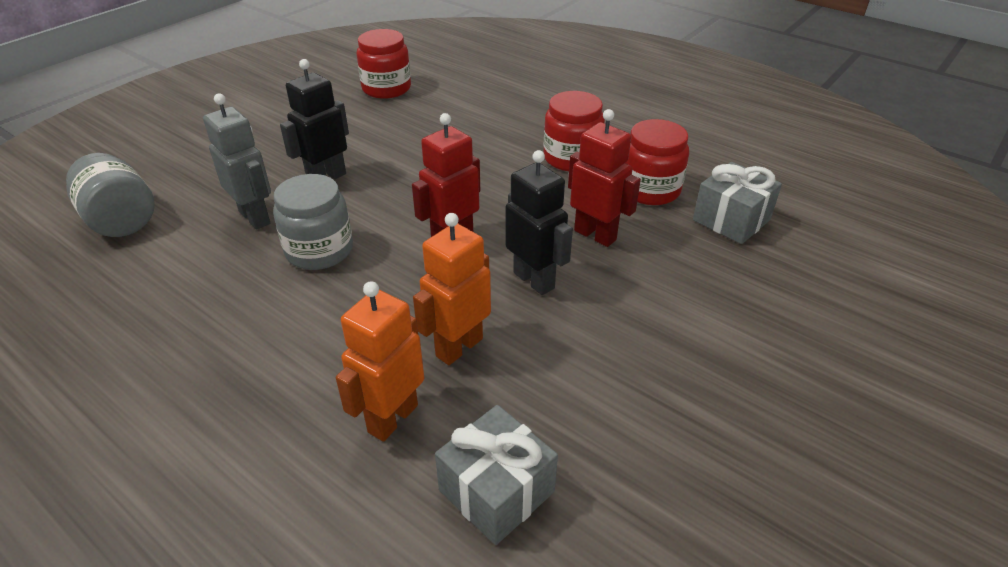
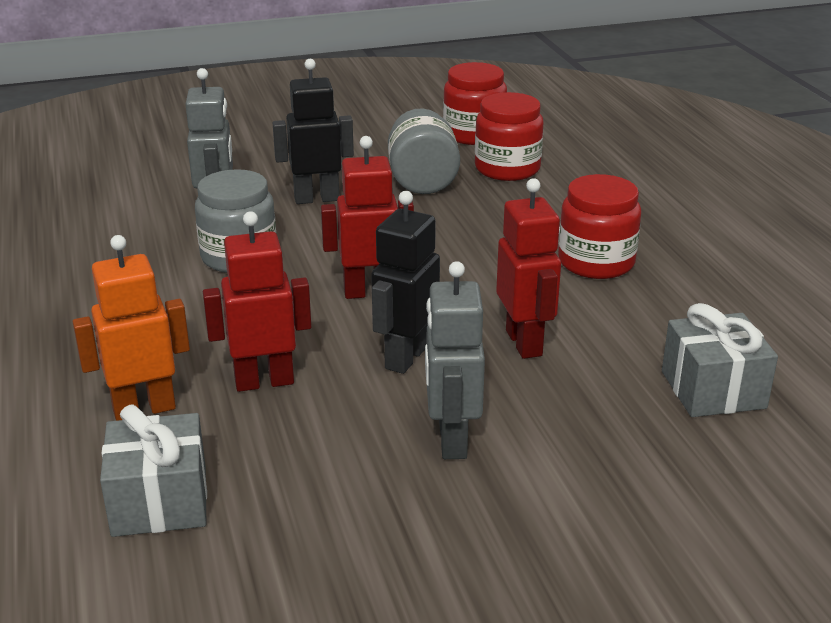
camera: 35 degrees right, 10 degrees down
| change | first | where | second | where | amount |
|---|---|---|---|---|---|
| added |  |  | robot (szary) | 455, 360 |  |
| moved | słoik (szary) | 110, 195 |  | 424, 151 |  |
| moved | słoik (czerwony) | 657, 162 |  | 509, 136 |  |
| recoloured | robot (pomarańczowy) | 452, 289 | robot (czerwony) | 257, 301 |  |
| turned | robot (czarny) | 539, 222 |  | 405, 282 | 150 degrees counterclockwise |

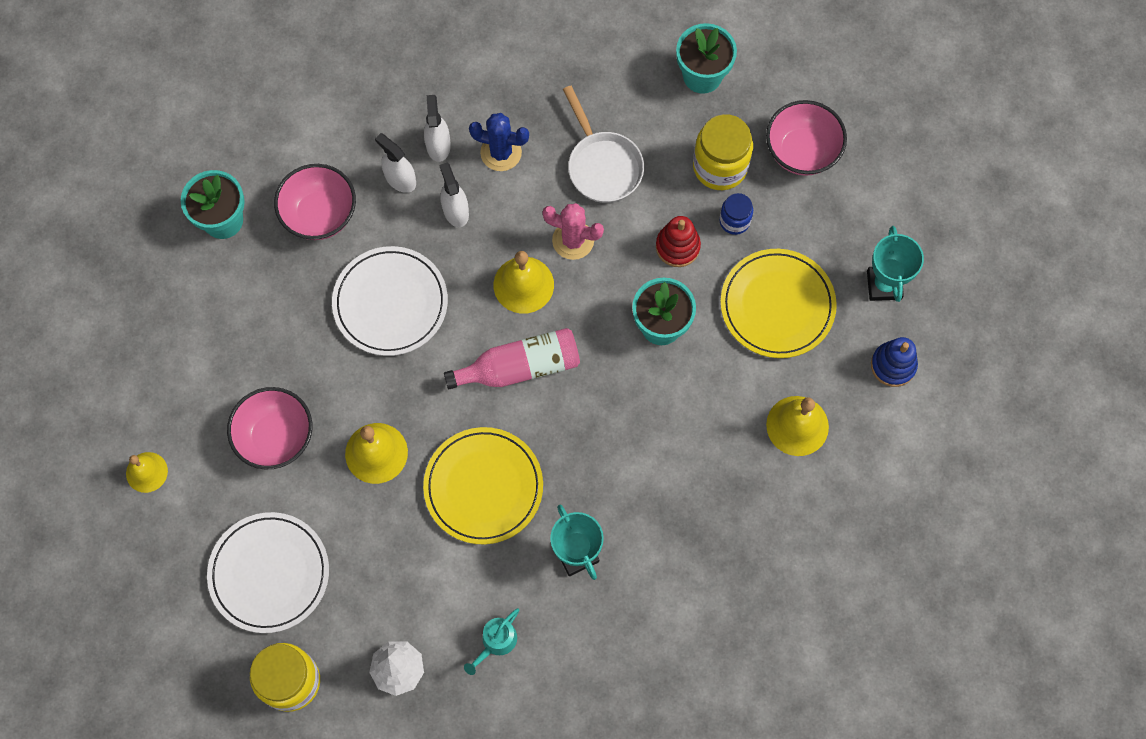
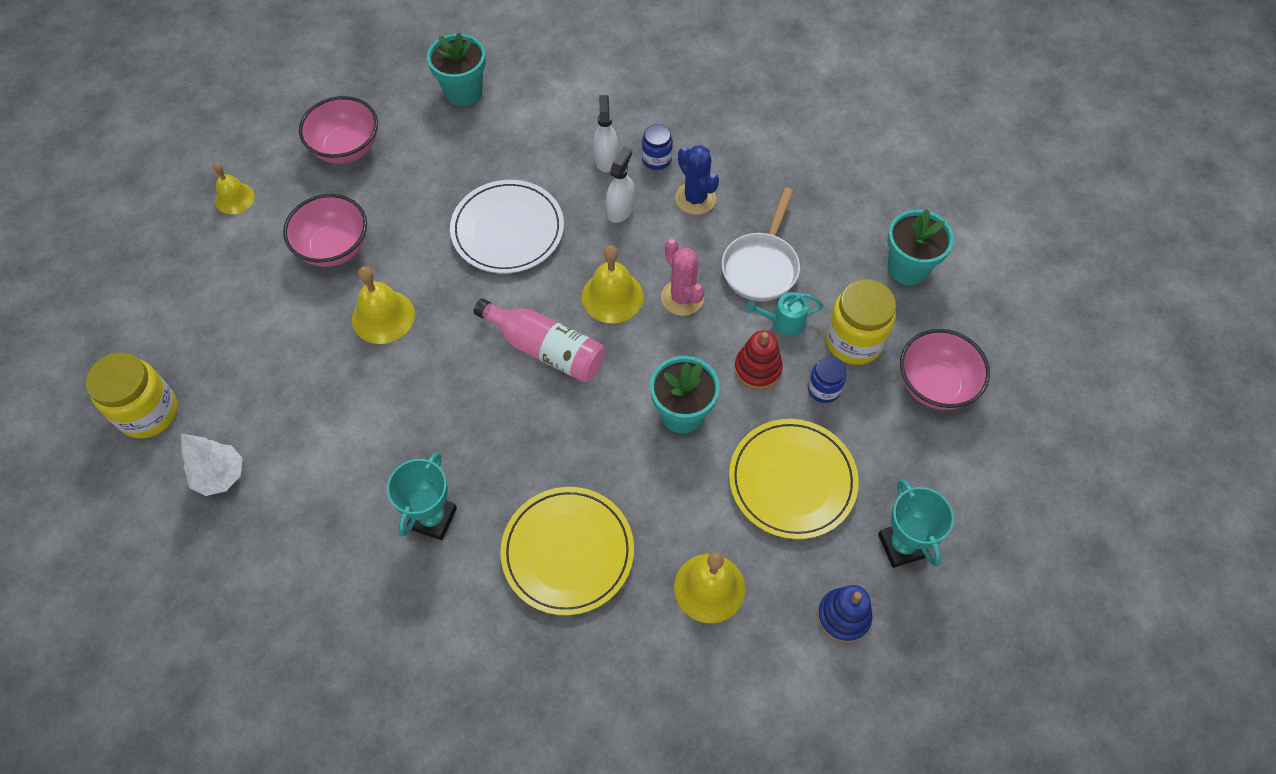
camera: 45 degrees right, 10 degrees down
| change | first | where | second | where | amount |
|---|---|---|---|---|---|
| removed | talerz (biały) | 268, 572 |  |  |  |
| moved | miska (różowy) | 315, 202 |  | 338, 130 |  |
| moved | talerz (żółty) | 483, 485 |  | 567, 551 |  |
| moved | konewka (turkusowy) | 491, 641 |  | 784, 314 |  |
| replaced | spryskiwacz (biały) | 437, 128 | słoik (niebieski) | 657, 147 |  |
| turned | puchar (turkusowy) | 895, 264 |  | 916, 523 | 60 degrees counterclockwise |

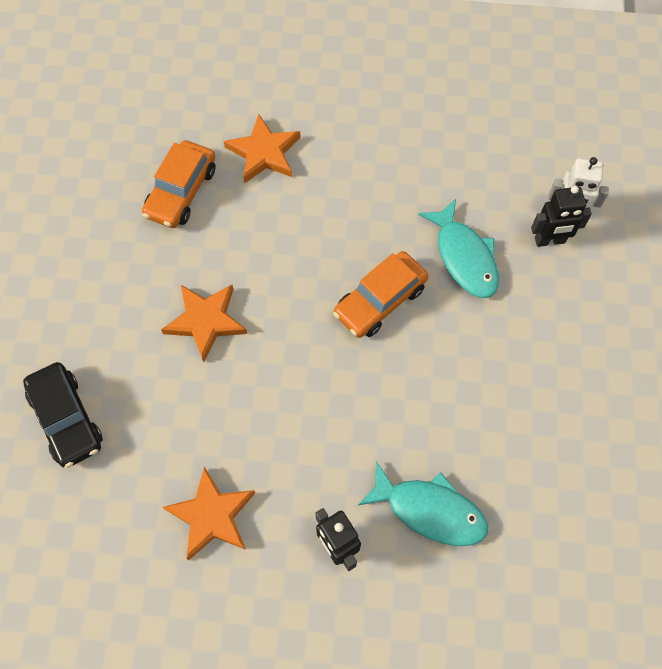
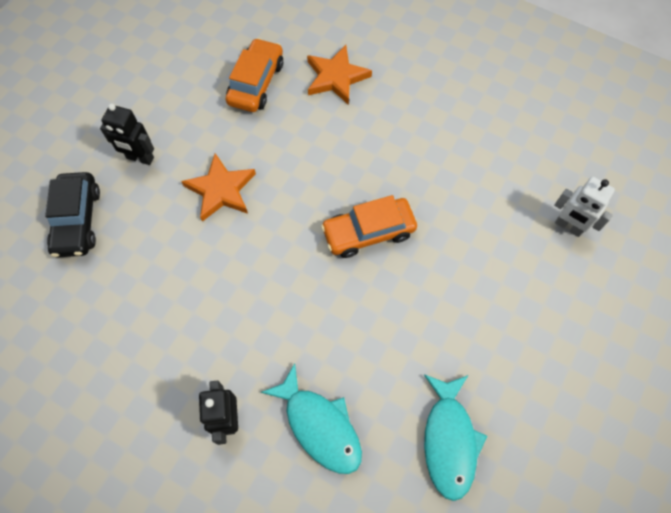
camera: 25 degrees right, 0 degrees up
| change | first | where | second | where | amount |
|---|---|---|---|---|---|
| removed | gwiazda (pomarańczowy) | 209, 513 |  |  |  |
| moved | ryba (turkusowy) | 458, 248 |  | 455, 437 |  |
| moved | robot (czarny) | 561, 216 |  | 127, 134 |  |
| turned | samochód (pomarańczowy) | 178, 184 |  | 254, 75 | 150 degrees clockwise |

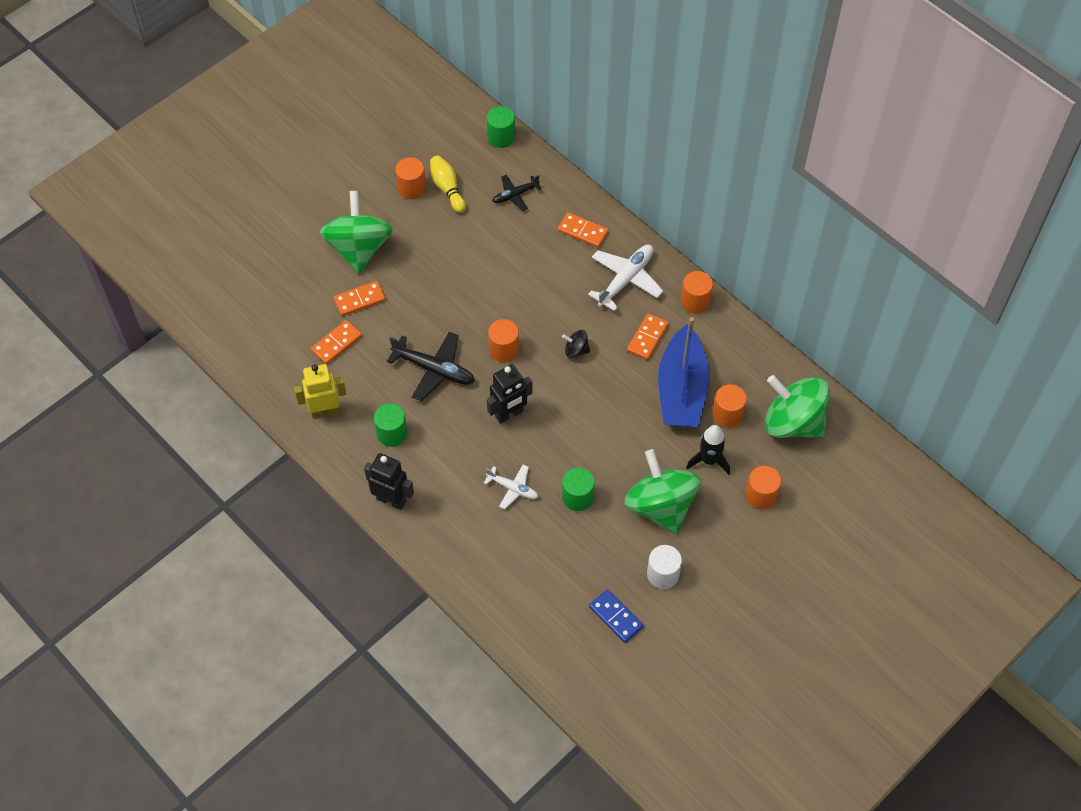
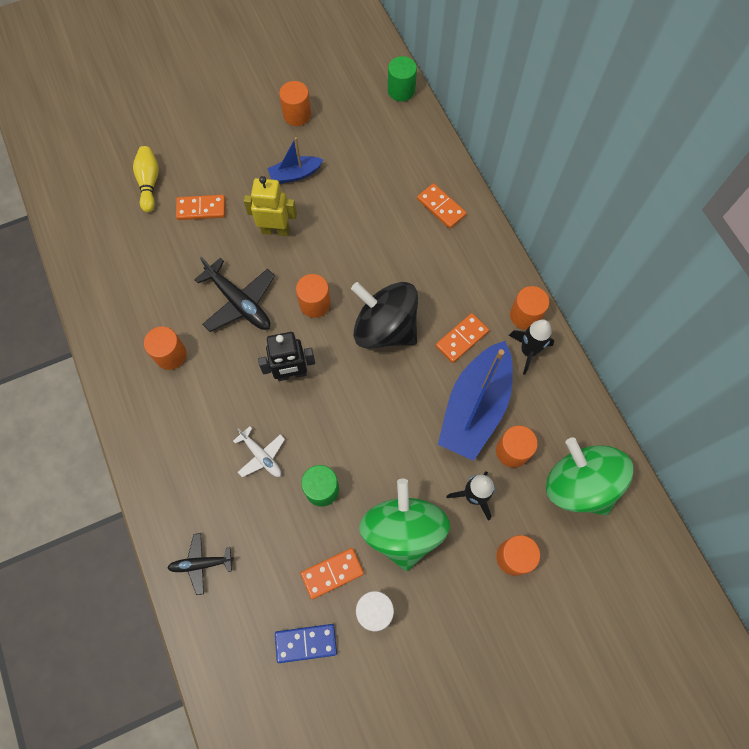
camera: 20 degrees right, 10 degrees up
| change | first | where | second | where | amount |
|---|---|---|---|---|---|
| removed | bączek (zielony) | 356, 232 |  |  |  |
| removed | robot (czarny) | 389, 481 |  |  |  |
| removed | samolot (biały) | 626, 278 |  |  |  |
| added |  |  | łódka (niebieski) | 295, 160 |  |
| added |  |  | rakieta (czarny) | 531, 347 |  |
| moved | robot (żółty) | 320, 391 |  | 270, 206 |  |
| moved | kostka domina (pomarańczowy) | 336, 342 |  | 332, 573 |  |
| moved | kręgiel (żółty) | 448, 184 |  | 146, 179 |  |
| moved | samolot (czarny) | 517, 192 |  | 200, 564 |  |
| recoloured | walec (zielony) | 391, 425 | walec (pomarańczowy) | 165, 348 |  |
| turned | kostka domina (niebieski) | 616, 616 |  | 306, 643 | 75 degrees counterclockwise |
| resized | bączek (czarny) | 576, 344 |  | 384, 315 | x2.39 |

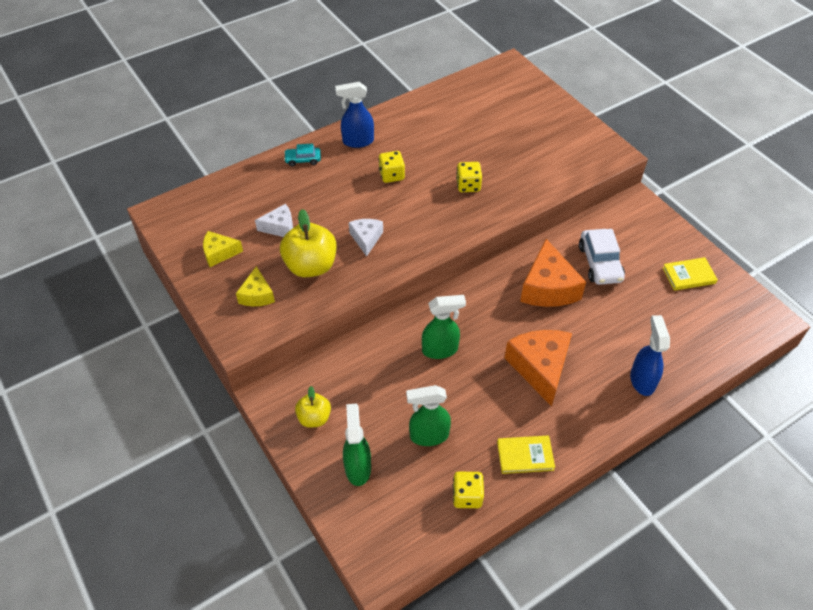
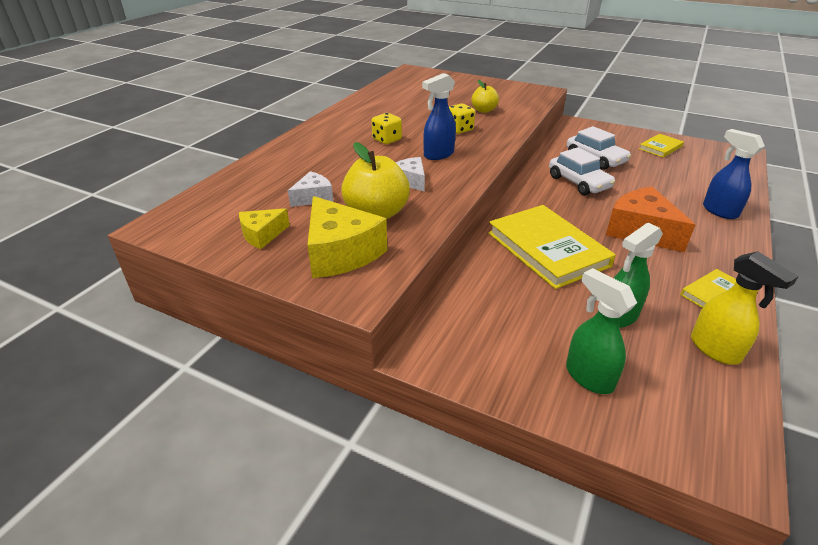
camera: 30 degrees left, 15 degrees down
| change | first | where | second | where | amount |
|---|---|---|---|---|---|
| removed | samochód (turkusowy) | 302, 154 |  |  |  |
| moved | jabłko (żółty) | 313, 407 |  | 485, 96 |  |
| moved | spryskiwacz (niebieski) | 354, 115 |  | 439, 116 |  |
| replaced | spryskiwacz (zielony) | 444, 327 | książka (żółty) | 552, 247 |  |
| replaced | kostka do gry (żółty) | 468, 490 | spryskiwacz (żółty) | 744, 308 |  |
| replaced | ser (pomarańczowy) | 553, 273 | samochód (biały) | 582, 171 |  |
| resized | ser (żółty) | 255, 286 |  | 347, 237 | x1.80 |

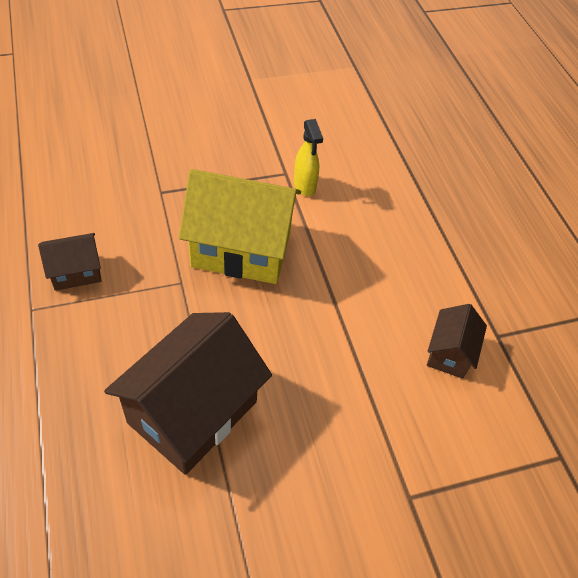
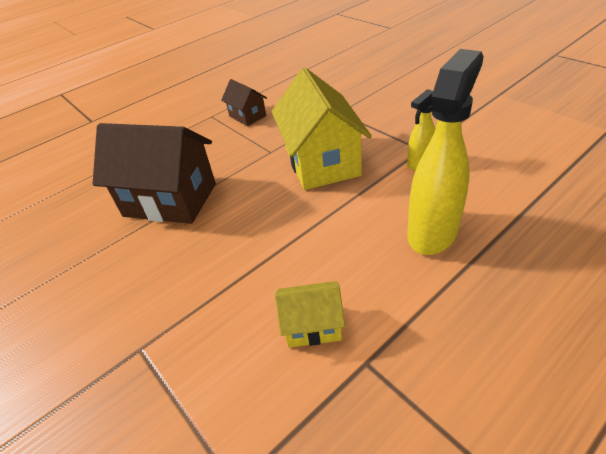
camera: 75 degrees right, 10 degrees down
| change | first | where | second | where | amount |
|---|---|---|---|---|---|
| added |  |  | spryskiwacz (żółty) | 445, 152 |  |
| recoloured | domek (brązowy) | 457, 341 | domek (żółty) | 310, 314 |  |

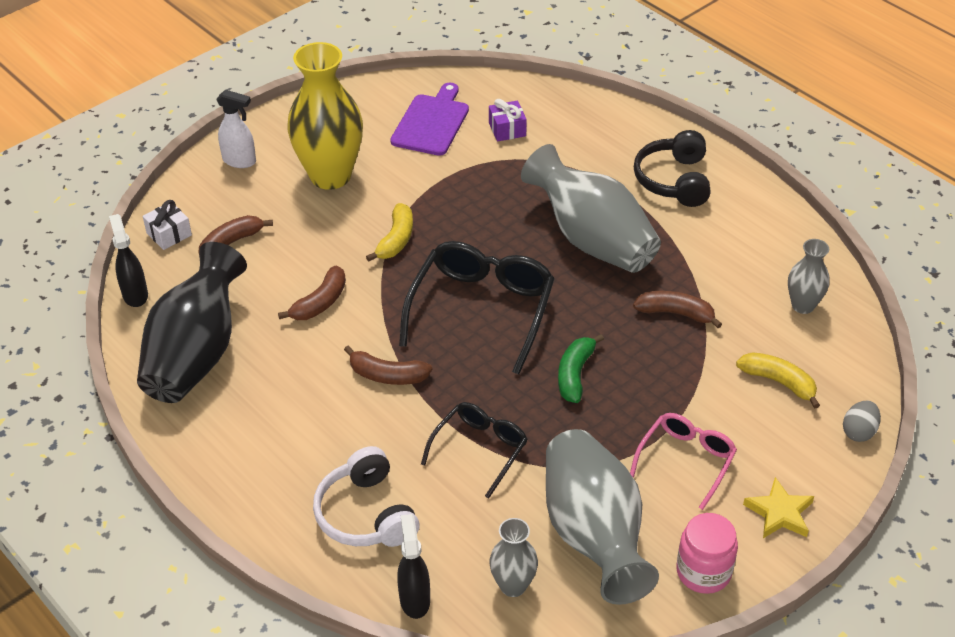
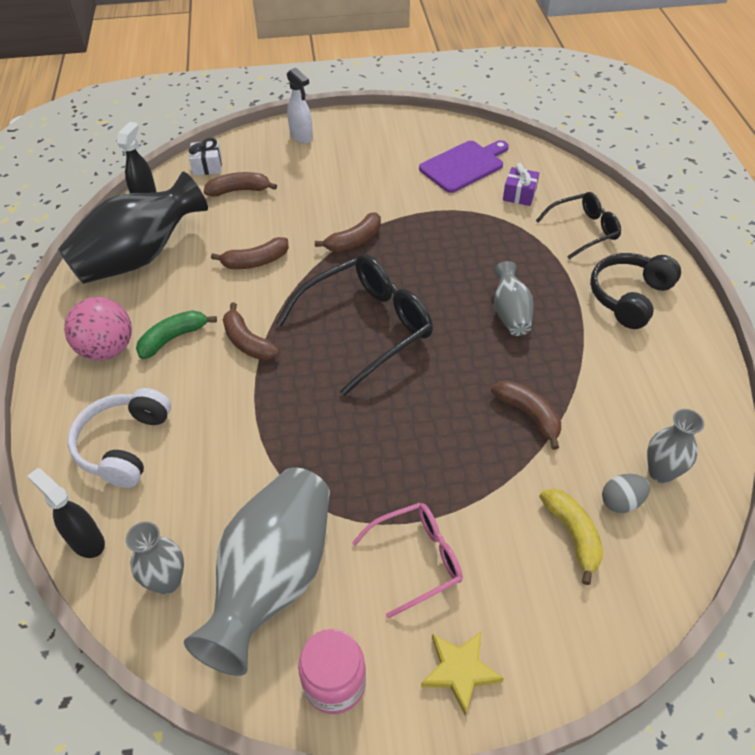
camera: 35 degrees right, 5 degrees up
| change | first | where | second | where | amount |
|---|---|---|---|---|---|
| removed | wazon (żółty) | 325, 116 |  |  |  |
| added |  |  | piłka (różowy) | 98, 329 |  |
| moved | okulary (czarny) | 474, 450 |  | 578, 225 |  |
| moved | banan (zielony) | 581, 368 |  | 176, 334 |  |
| moved | jajko (szary) | 862, 421 |  | 626, 493 |  |
| recoloured | banan (żółty) | 389, 232 | banan (brązowy) | 348, 232 |  |
| turned | spryskiwacz (czarny) | 413, 566 |  | 66, 513 | 75 degrees counterclockwise |
| resized | wazon (szary) | 591, 208 |  | 513, 298 | x0.50 |

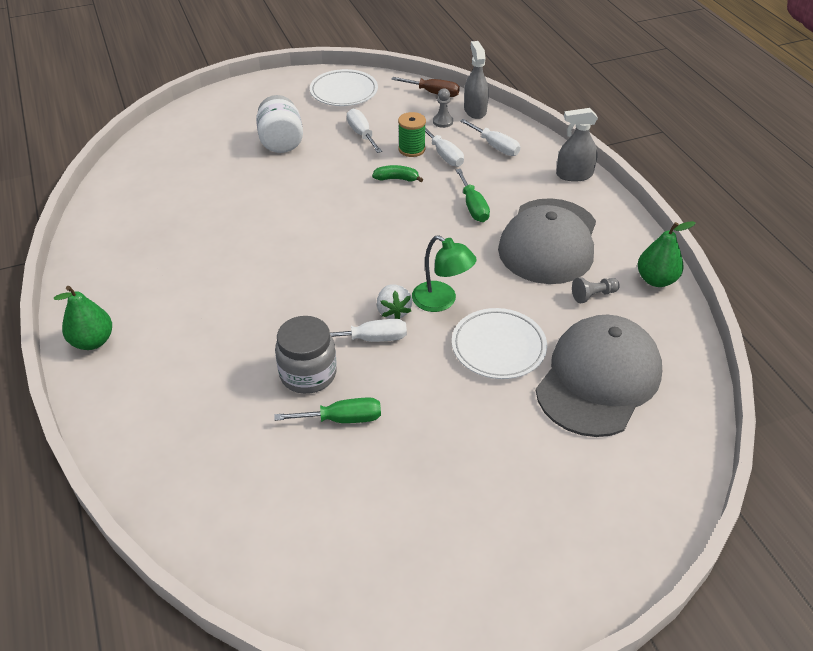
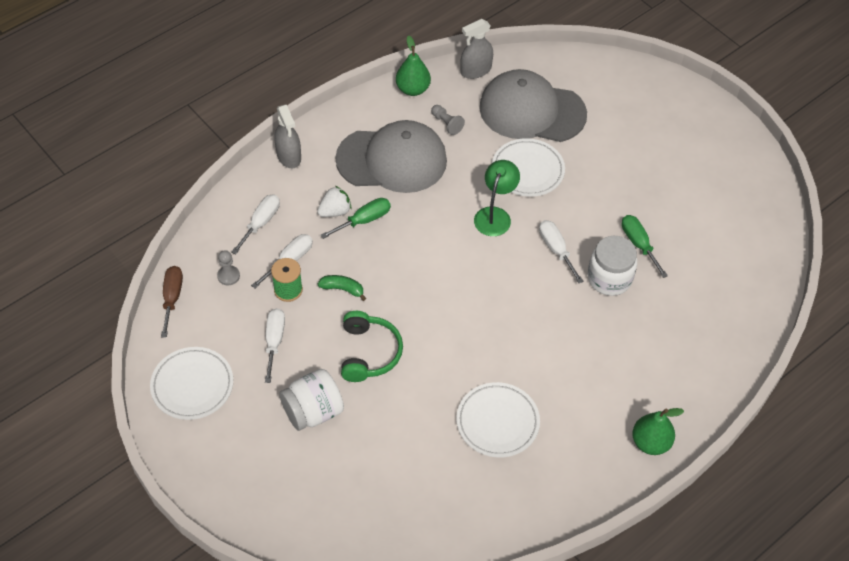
camera: 110 degrees left, 10 degrees up
| change | first | where | second | where | amount |
|---|---|---|---|---|---|
| added |  |  | słuchawki (zielony) | 372, 346 |  |
| added |  |  | talerz (biały) | 498, 420 |  |
| moved | truskawka (biały) | 394, 301 |  | 334, 201 |  |
| moved | spryskiwacz (szary) | 476, 80 |  | 476, 49 |  |
| recoloured | słoik (szary) | 306, 355 | słoik (biały) | 612, 266 |  |
| turned | śrubokręt (biały) | 364, 131 |  | 275, 345 | 135 degrees clockwise |
| turned | banan (zielony) | 397, 173 |  | 342, 288 | 120 degrees clockwise |

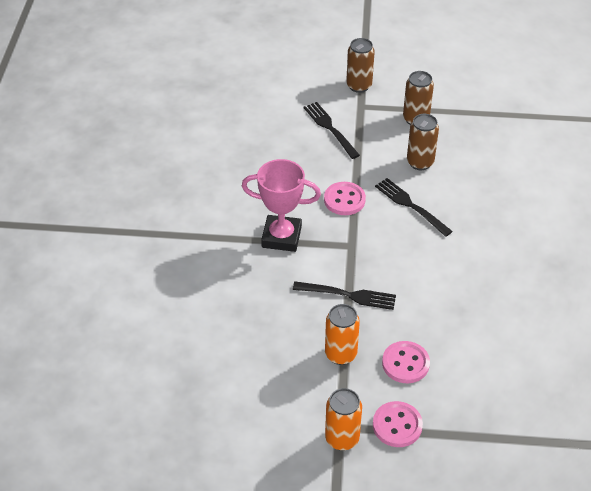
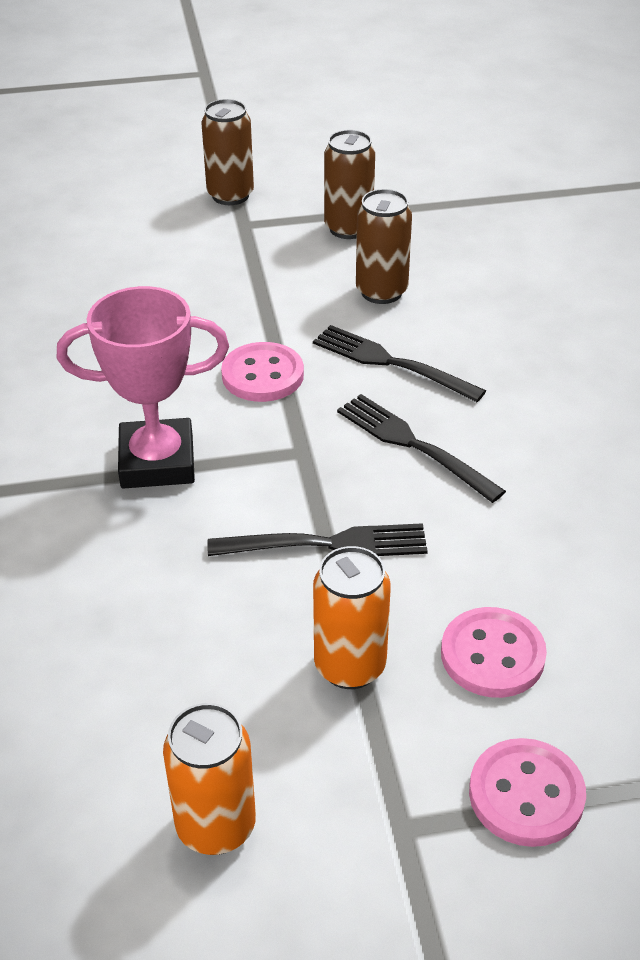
camera: 15 degrees left, 5 degrees down
| change | first | where | second | where | amount |
|---|---|---|---|---|---|
| moved | widelec (czarny) | 332, 130 |  | 421, 448 |  |
| moved | puszka (pomarańczowy) | 343, 419 |  | 209, 779 |  |

